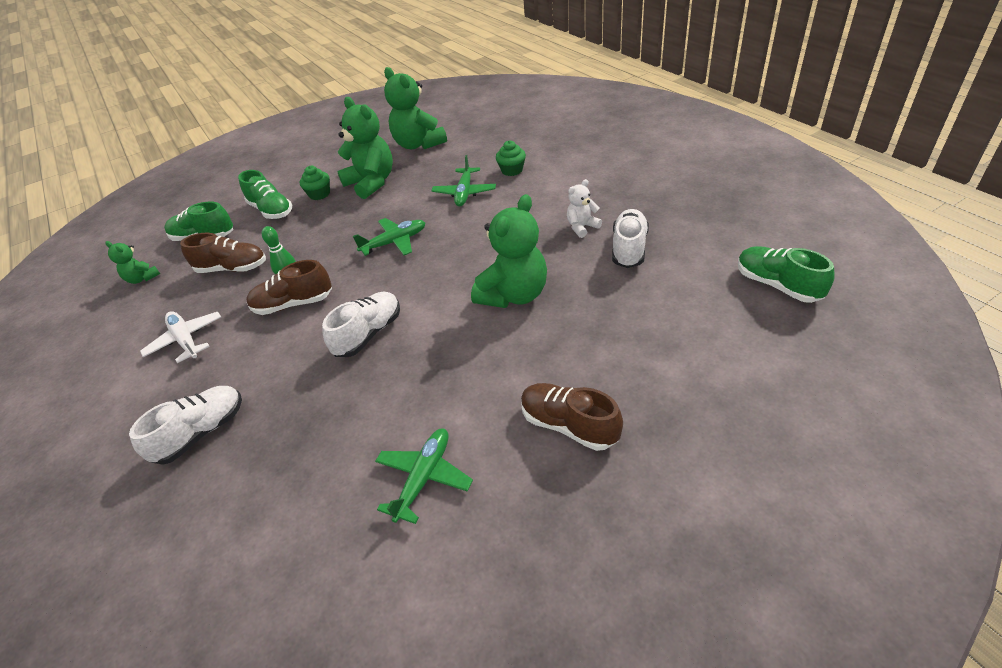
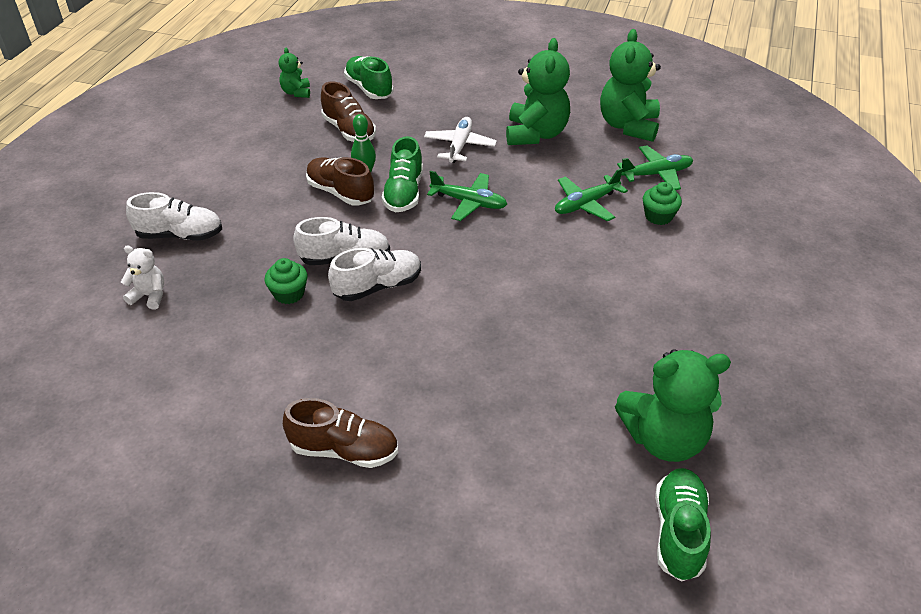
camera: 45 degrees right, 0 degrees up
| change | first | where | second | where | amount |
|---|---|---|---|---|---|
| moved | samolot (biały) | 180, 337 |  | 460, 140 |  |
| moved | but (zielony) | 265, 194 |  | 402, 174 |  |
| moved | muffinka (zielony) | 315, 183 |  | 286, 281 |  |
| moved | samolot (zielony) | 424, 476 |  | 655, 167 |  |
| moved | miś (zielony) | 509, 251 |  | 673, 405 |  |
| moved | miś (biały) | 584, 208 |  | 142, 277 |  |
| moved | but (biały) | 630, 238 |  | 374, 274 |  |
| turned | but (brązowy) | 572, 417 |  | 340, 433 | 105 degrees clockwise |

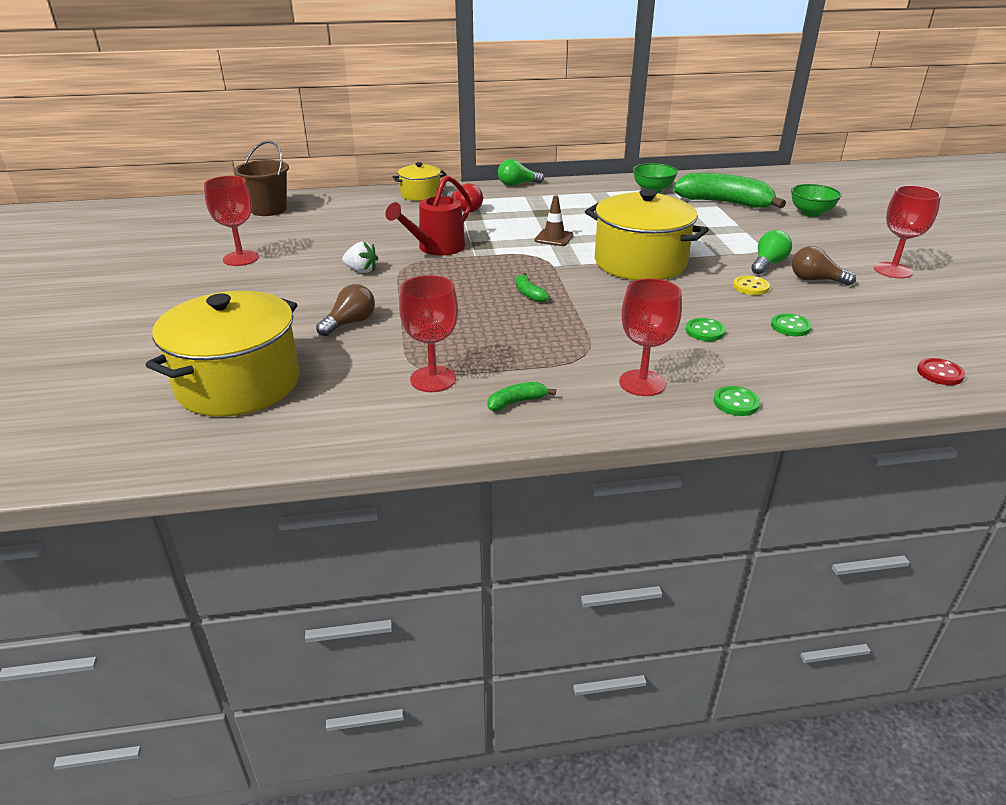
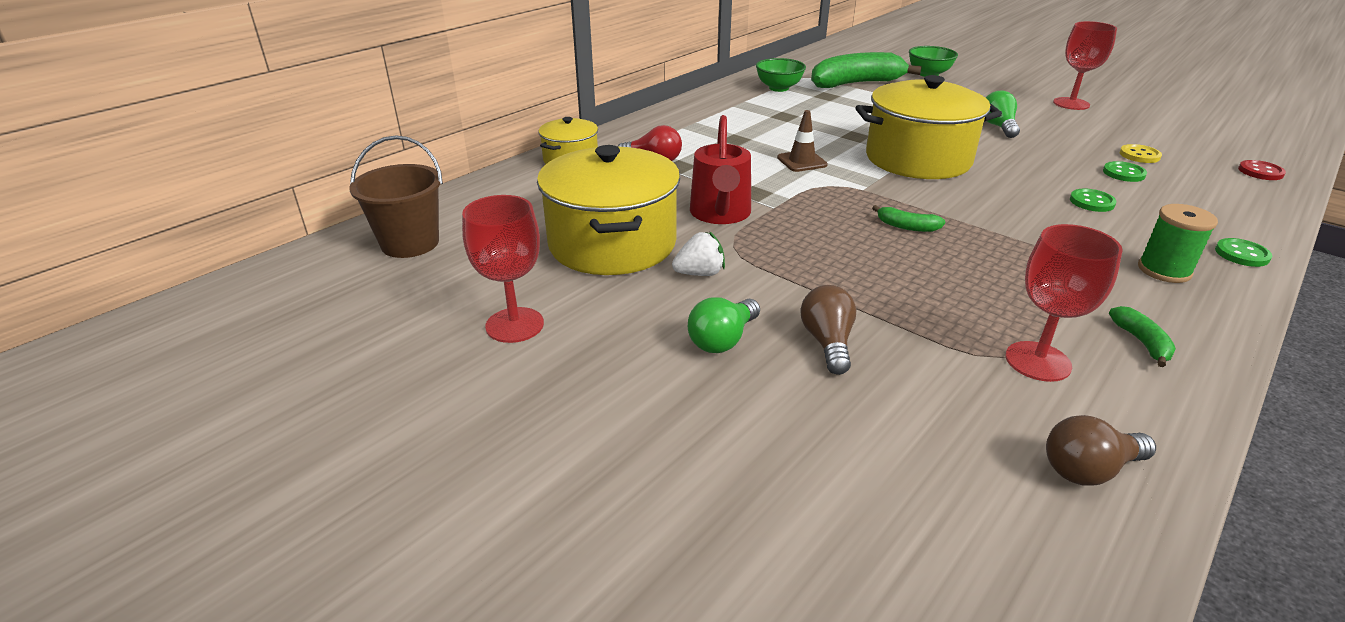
camera: 40 degrees left, 0 degrees up
| change | first | where | second | where | amount |
|---|---|---|---|---|---|
| moved | garnek (żółty) | 222, 354 |  | 608, 210 |  |
| moved | żarówka (zielony) | 521, 172 |  | 724, 325 |  |
| moved | guzik (żółty) | 751, 285 |  | 1141, 153 |  |
| moved | żarówka (brązowy) | 824, 266 |  | 1101, 450 |  |
| replaced | kielich (czerwony) | 650, 337 | szpulka (zielony) | 1178, 243 |  |
| turned | banan (zielony) | 521, 396 |  | 1142, 336 | 150 degrees clockwise |

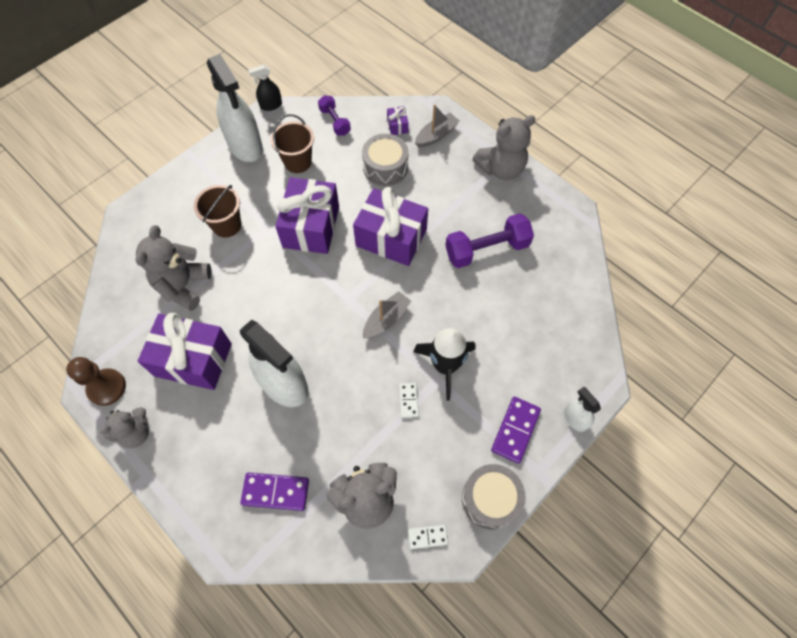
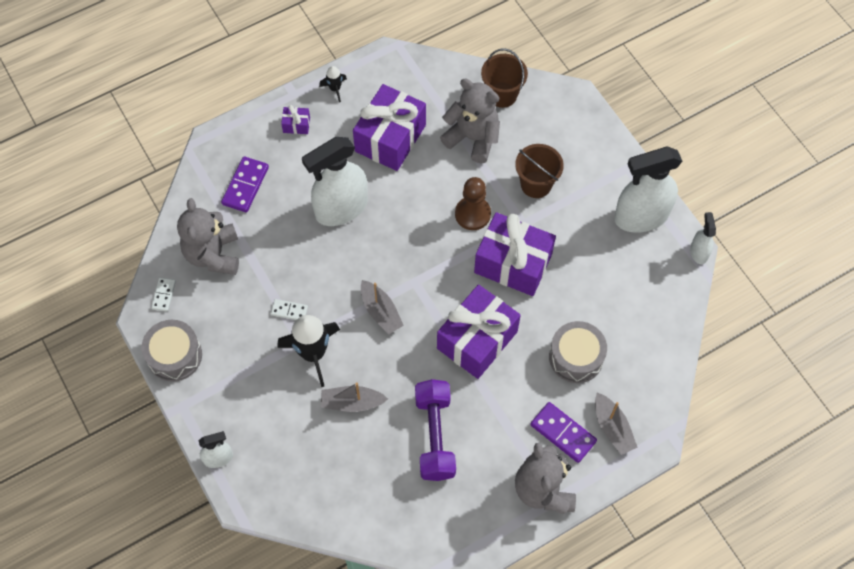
camera: 105 degrees right, 0 degrees up
| change | first | where | second | where | amount |
|---|---|---|---|---|---|
| removed | hantel (fioletowy) | 334, 115 |  |  |  |
| added |  |  | łódka (szary) | 354, 397 |  |
| moved | pionek (brązowy) | 96, 381 |  | 473, 203 |  |
| moved | wiadro (brązowy) | 292, 143 |  | 504, 78 |  |
| moved | prezent (fioletowy) | 398, 120 |  | 295, 119 |  |
| moved | kostka domina (fioletowy) | 516, 430 |  | 563, 432 |  |
| replaced | miś (szary) | 124, 427 | rakieta (czarny) | 333, 84 |  |
| recoloured | spryskiwacz (czarny) | 265, 87 | spryskiwacz (biały) | 703, 238 |  |

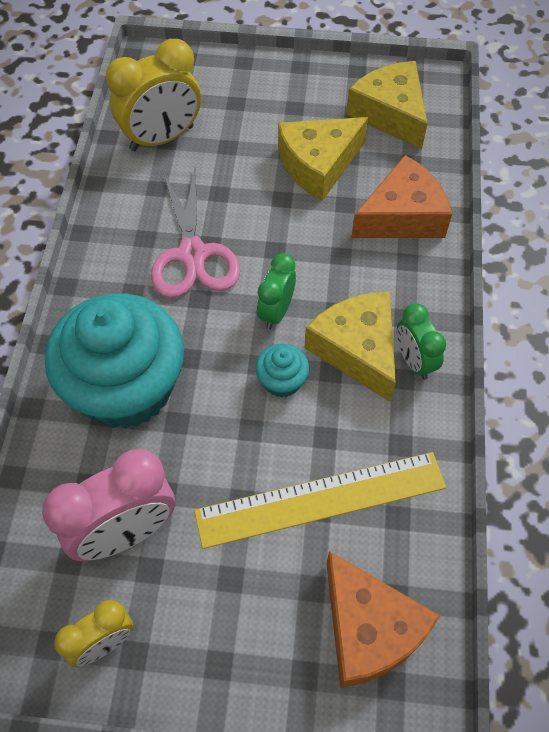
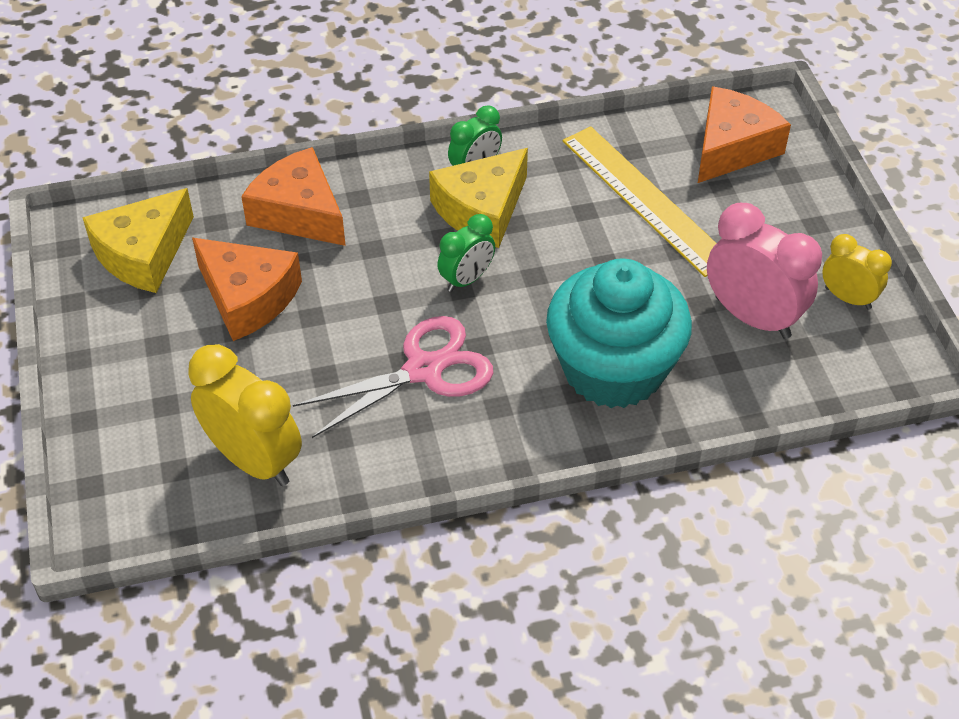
camera: 110 degrees left, 10 degrees down
| change | first | where | second | where | amount |
|---|---|---|---|---|---|
| removed | muffinka (turkusowy) | 282, 371 |  |  |  |
| recoloured | ser (żółty) | 323, 159 | ser (pomarańczowy) | 247, 289 |  |
| turned | budzik (zielony) | 276, 291 |  | 466, 253 | 45 degrees counterclockwise |

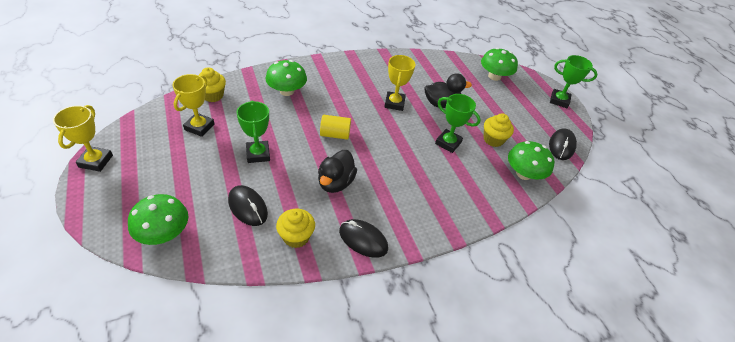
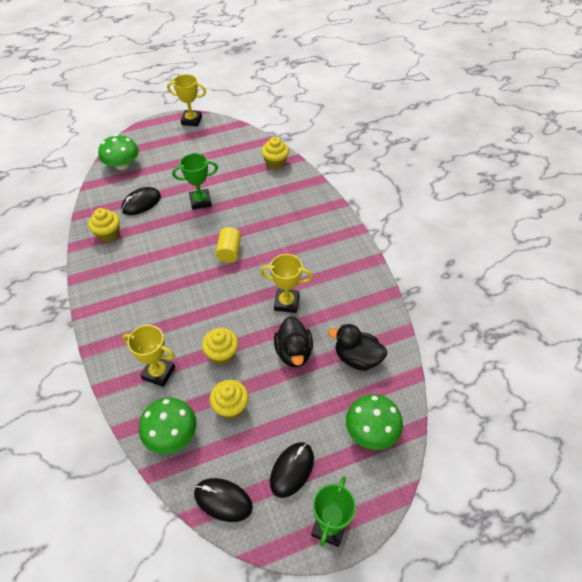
camera: 95 degrees right, 5 degrees up
| change | first | where | second | where | amount |
|---|---|---|---|---|---|
| removed | grzyb (zielony) | 286, 78 |  |  |  |
| moved | puchar (żółty) | 194, 105 |  | 148, 356 |  |
| moved | kaczka (czarny) | 337, 171 |  | 357, 347 |  |
| moved | myszka (czarny) | 363, 238 |  | 292, 470 |  |
| replaced | puchar (zielony) | 458, 123 | muffinka (żółty) | 220, 346 |  |

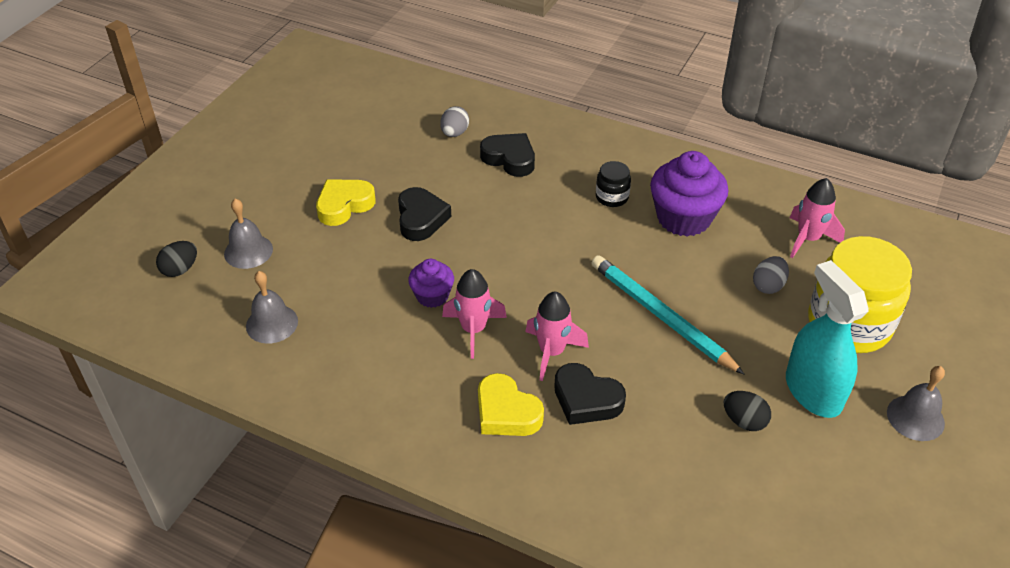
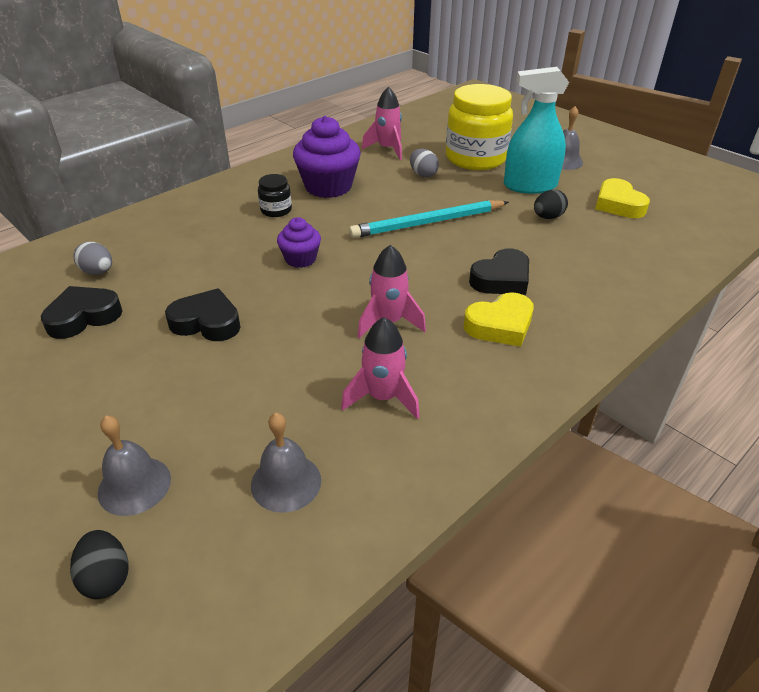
camera: 70 degrees left, 5 degrees down
| change | first | where | second | where | amount |
|---|---|---|---|---|---|
| moved | serce (żółty) | 346, 202 |  | 622, 198 |  |
| moved | muffinka (fioletowy) | 431, 283 |  | 299, 242 |  |
| moved | serce (czarny) | 507, 155 |  | 82, 312 |  |
| moved | rakieta (różowy) | 557, 336 |  | 380, 368 |  |

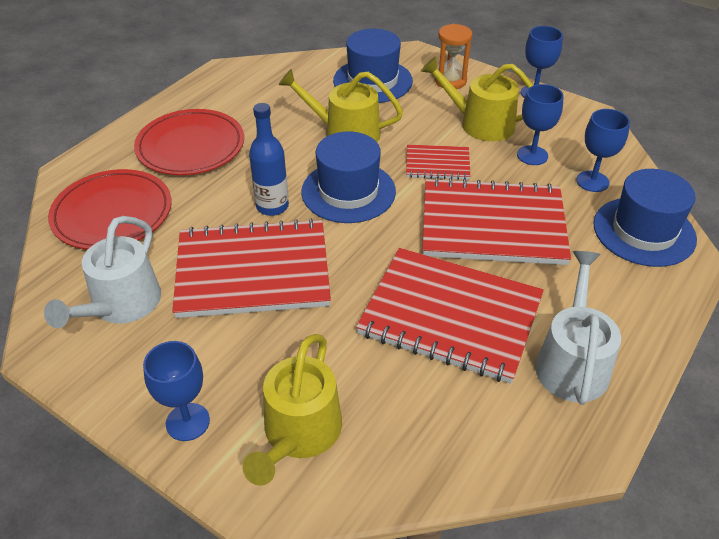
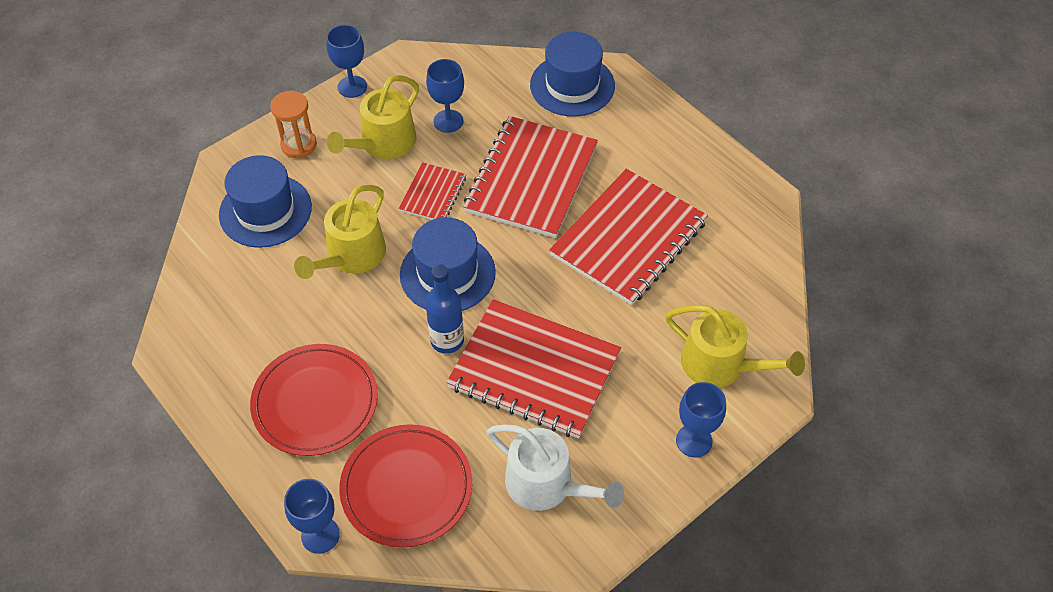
camera: 75 degrees left, 10 degrees up
| change | first | where | second | where | amount |
|---|---|---|---|---|---|
| removed | konewka (biały) | 578, 328 |  |  |  |
| moved | kielich (niebieski) | 603, 150 |  | 312, 516 |  |
| turned | zeszyt (czerwony) | 251, 268 |  | 533, 369 | 75 degrees counterclockwise |

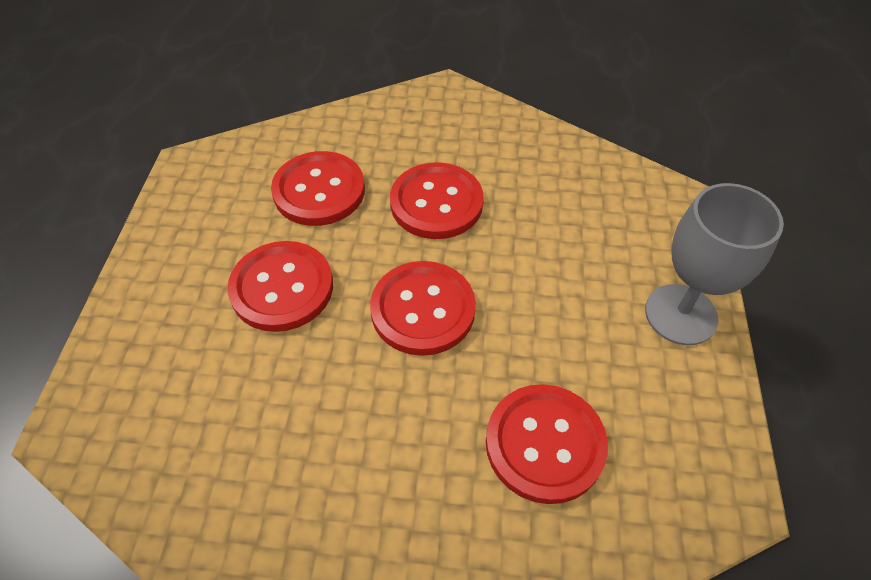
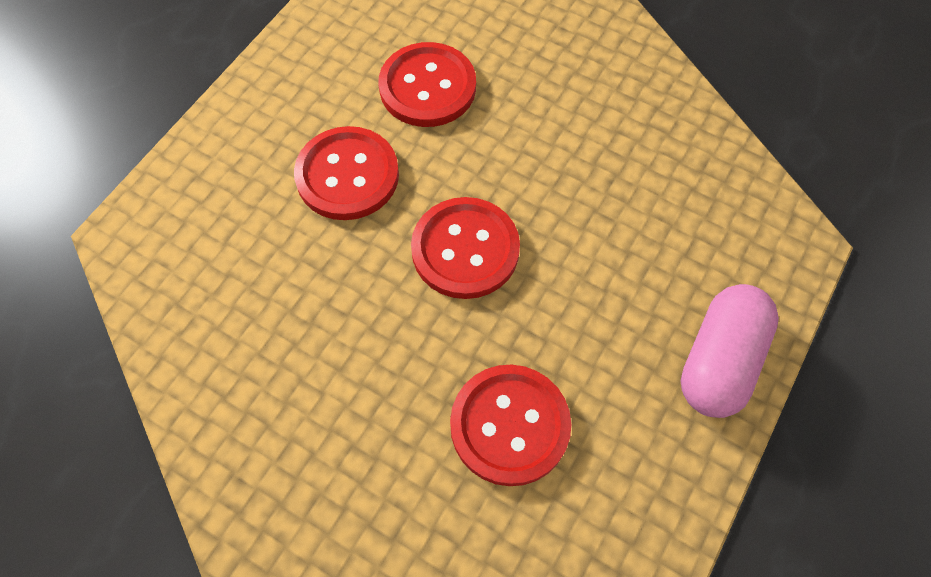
camera: 25 degrees right, 10 degrees up
| change | first | where | second | where | amount |
|---|---|---|---|---|---|
| removed | guzik (czerwony) | 437, 200 |  |  |  |
| replaced | kielich (szary) | 714, 264 | kapsułka (różowy) | 730, 351 |  |

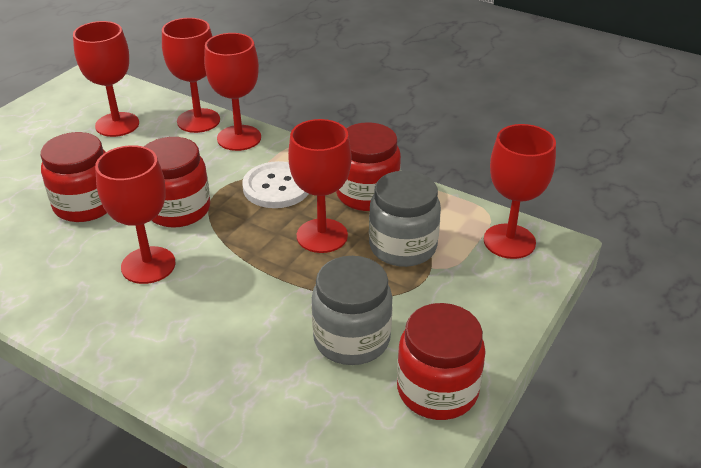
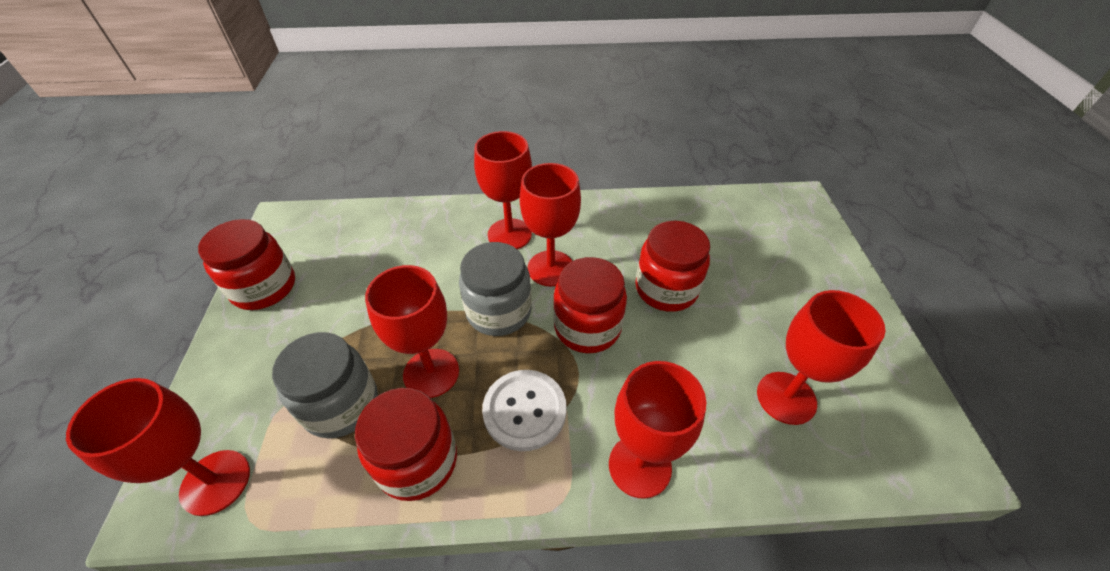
camera: 145 degrees right, 10 degrees up
| change | first | where | second | where | amount |
|---|---|---|---|---|---|
| moved | kielich (czerwony) | 191, 75 |  | 503, 190 |  |
| moved | słoik (szary) | 352, 310 |  | 495, 289 |  |

